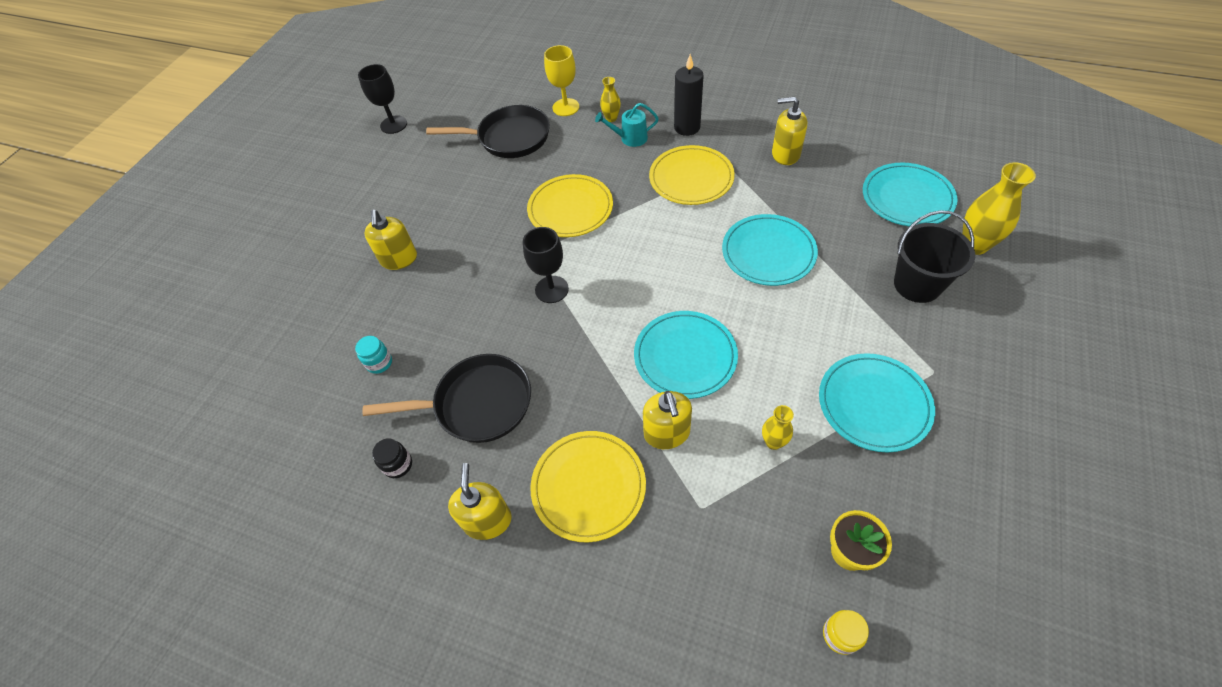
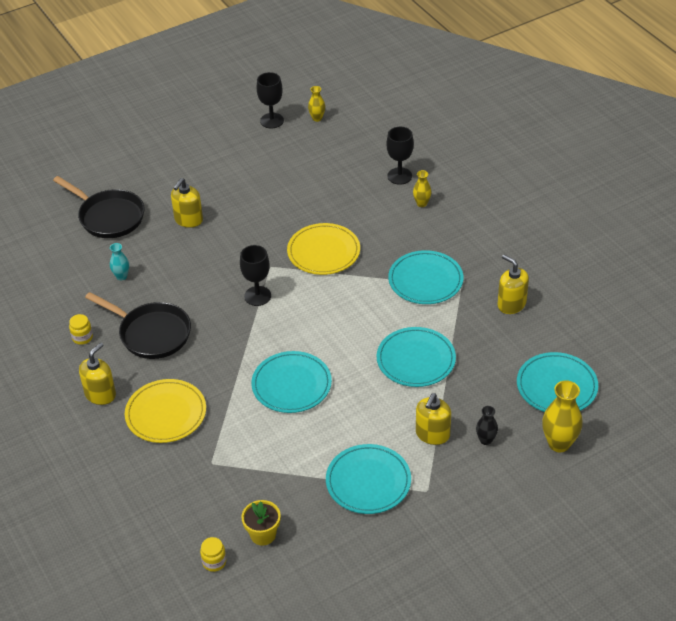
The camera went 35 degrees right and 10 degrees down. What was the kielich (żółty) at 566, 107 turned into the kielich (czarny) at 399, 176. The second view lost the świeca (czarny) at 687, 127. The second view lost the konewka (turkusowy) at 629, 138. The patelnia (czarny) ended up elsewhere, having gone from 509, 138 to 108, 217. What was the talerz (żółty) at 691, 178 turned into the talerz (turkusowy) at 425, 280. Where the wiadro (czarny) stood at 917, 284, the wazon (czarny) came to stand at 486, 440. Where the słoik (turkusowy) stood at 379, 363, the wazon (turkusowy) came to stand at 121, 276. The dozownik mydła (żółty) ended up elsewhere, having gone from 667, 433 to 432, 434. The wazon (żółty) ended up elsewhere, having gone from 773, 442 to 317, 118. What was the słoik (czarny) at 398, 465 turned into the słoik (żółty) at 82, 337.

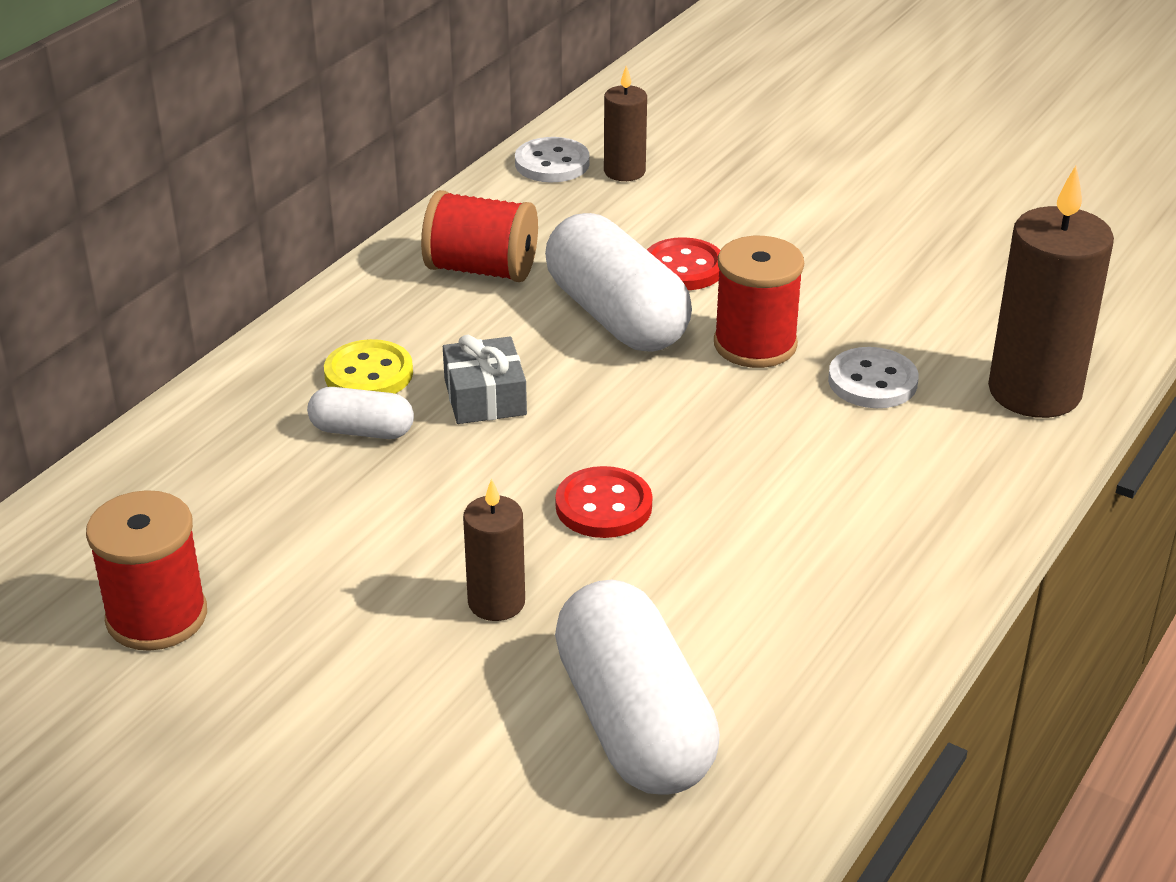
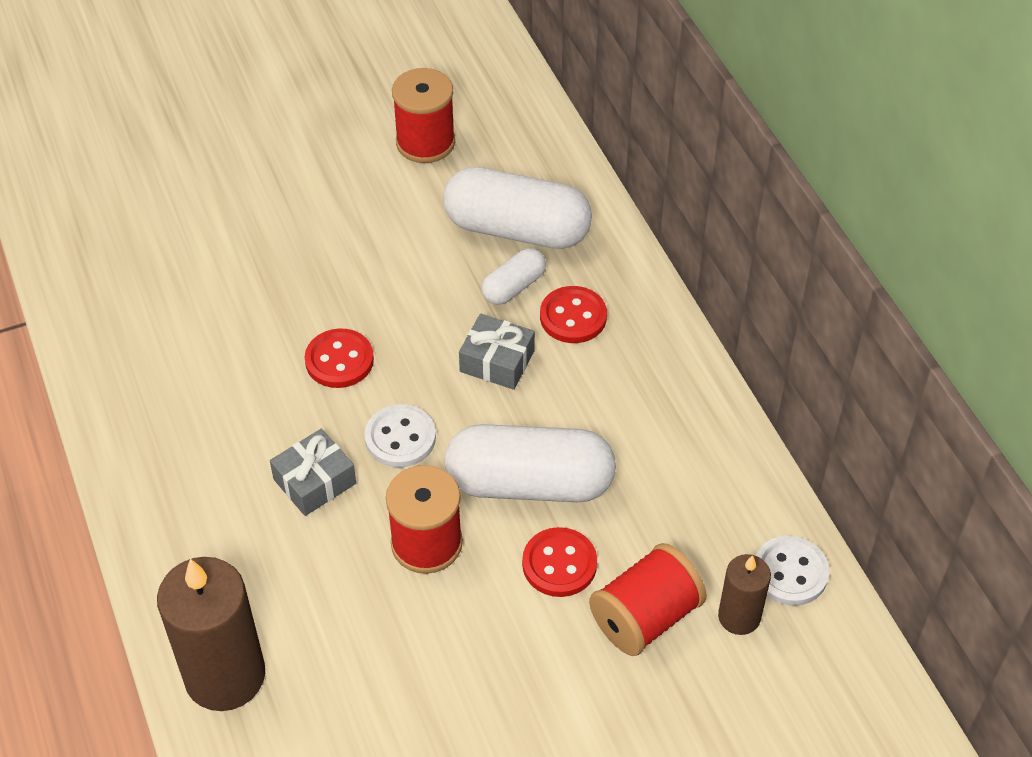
The camera went 125 degrees right and 15 degrees up. The szpulka (czerwony) ended up elsewhere, having gone from 481, 269 to 645, 617. What was the guzik (żółty) at 369, 374 turned into the guzik (czerwony) at 573, 317. The guzik (biały) ended up elsewhere, having gone from 872, 381 to 400, 438. The second view lost the świeca (brązowy) at 496, 602. The kapsułka (biały) ended up elsewhere, having gone from 633, 722 to 517, 229. The second view gained the prezent (szary) at 314, 481.

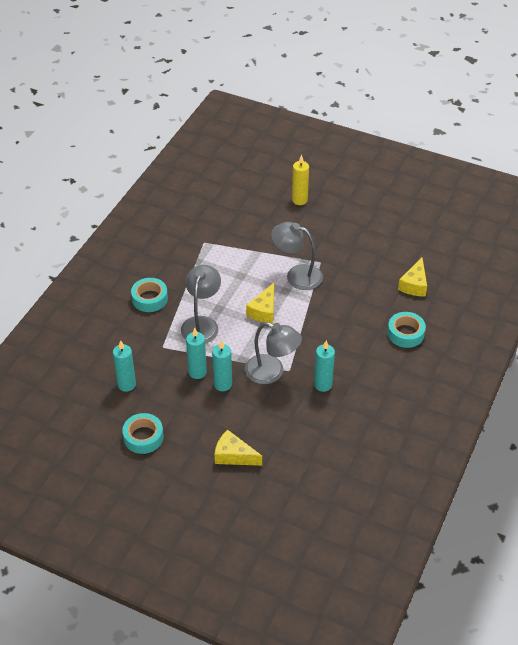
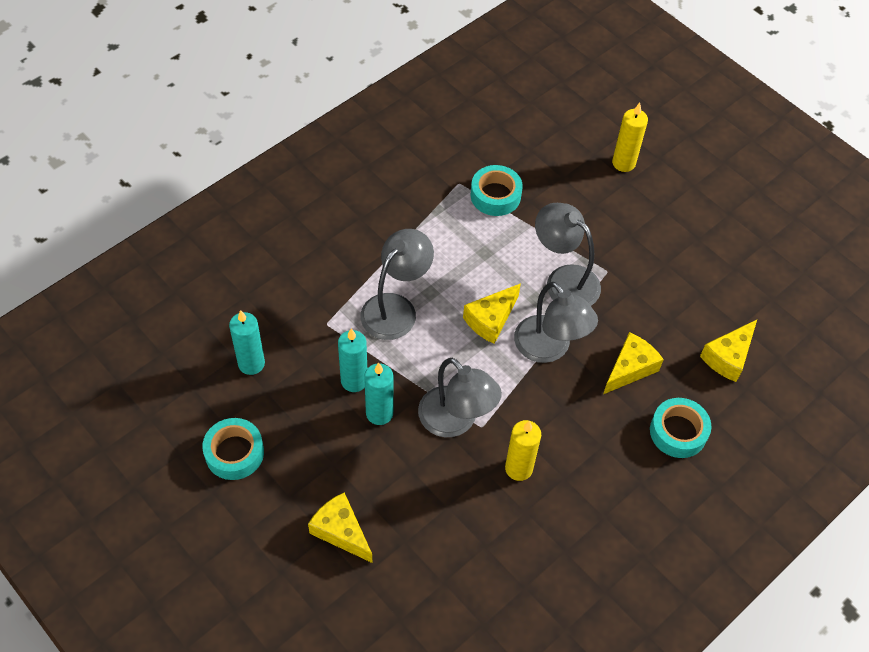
The camera went 20 degrees right and 10 degrees up. The taśma klejąca (turkusowy) ended up elsewhere, having gone from 150, 299 to 495, 195. What was the świeca (turkusowy) at 323, 384 turned into the świeca (żółty) at 518, 468. The second view gained the lampka (szary) at 549, 348. The second view gained the ser (żółty) at 630, 368.

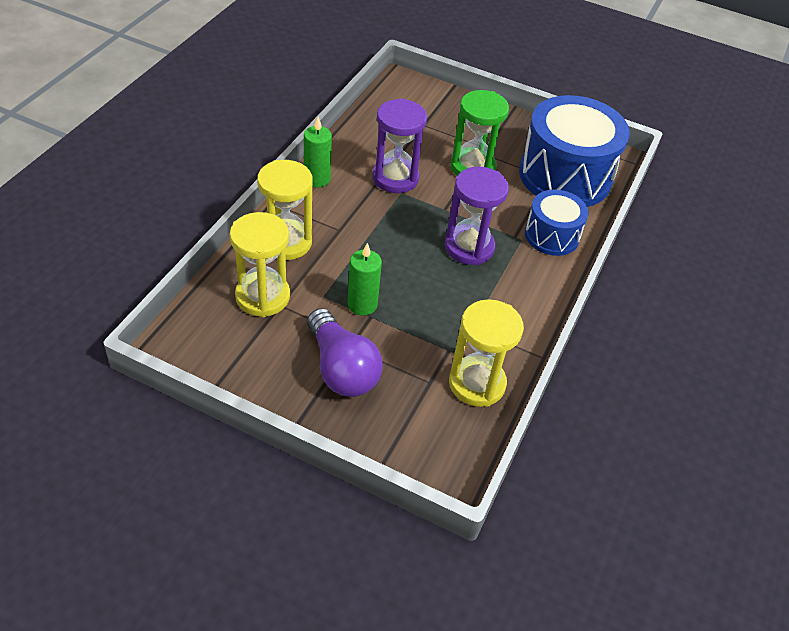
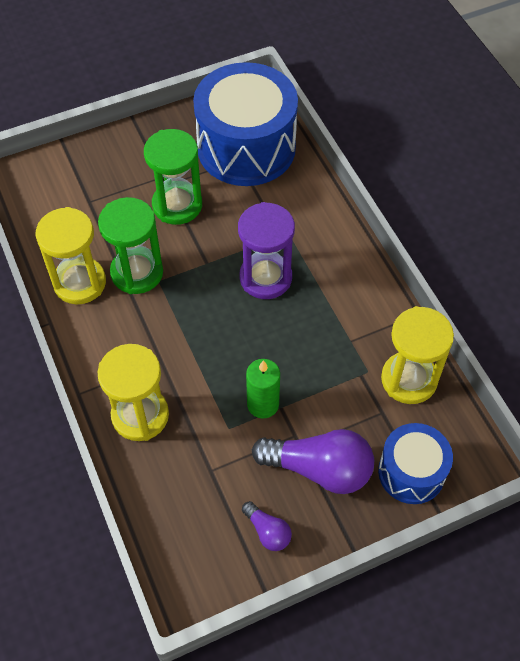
The camera went 45 degrees left and 10 degrees up. What was the klepsydra (fioletowy) at 395, 178 turned into the klepsydra (zielony) at 137, 272. The second view lost the świeca (zielony) at 317, 179. The bęben (niebieski) ended up elsewhere, having gone from 552, 236 to 411, 472. The klepsydra (żółty) ended up elsewhere, having gone from 262, 296 to 80, 283. The second view gained the żarówka (fioletowy) at 267, 531.

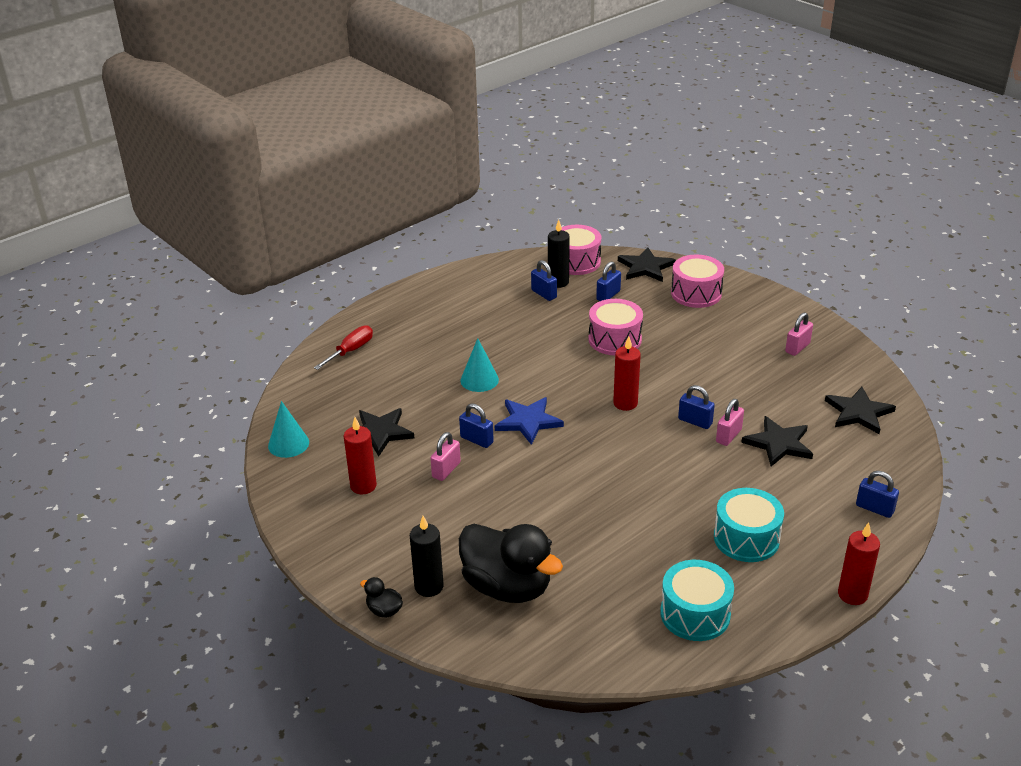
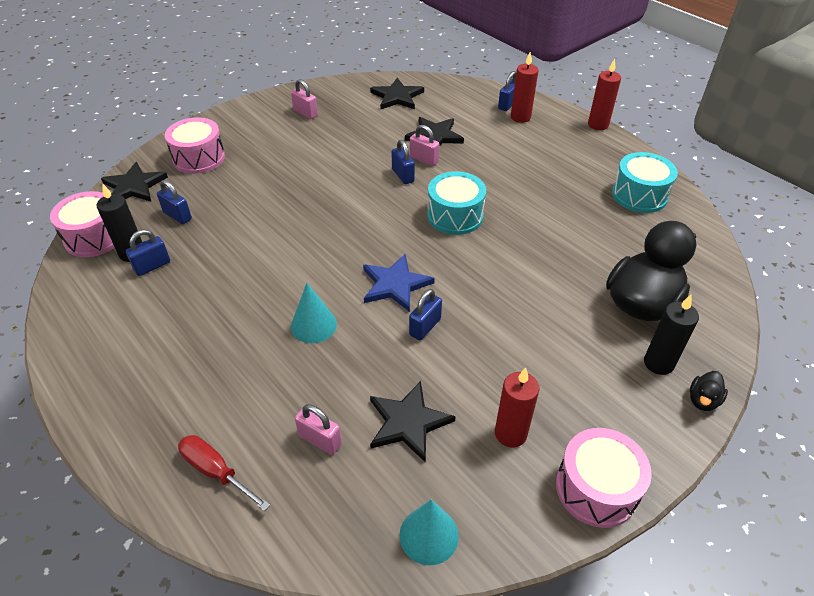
The camera went 90 degrees left and 10 degrees up. The bęben (różowy) ended up elsewhere, having gone from 615, 339 to 596, 488. The świeca (czerwony) ended up elsewhere, having gone from 625, 403 to 520, 117. The kłódka (niebieski) at 695, 421 ended up facing another way, 60 degrees counterclockwise from before. The kłódka (różowy) ended up elsewhere, having gone from 446, 470 to 320, 440. The bęben (turkusowy) ended up elsewhere, having gone from 746, 538 to 455, 216.

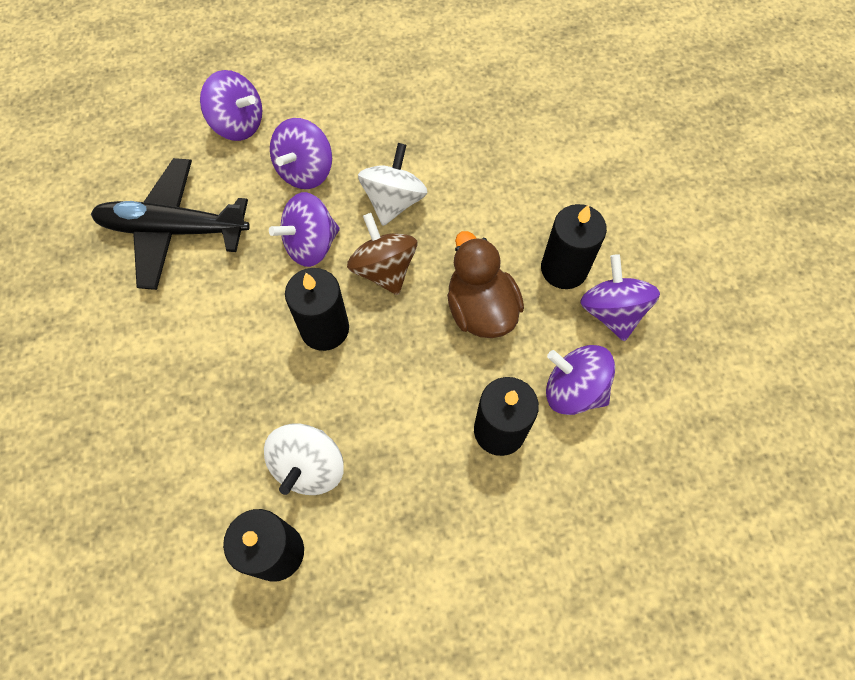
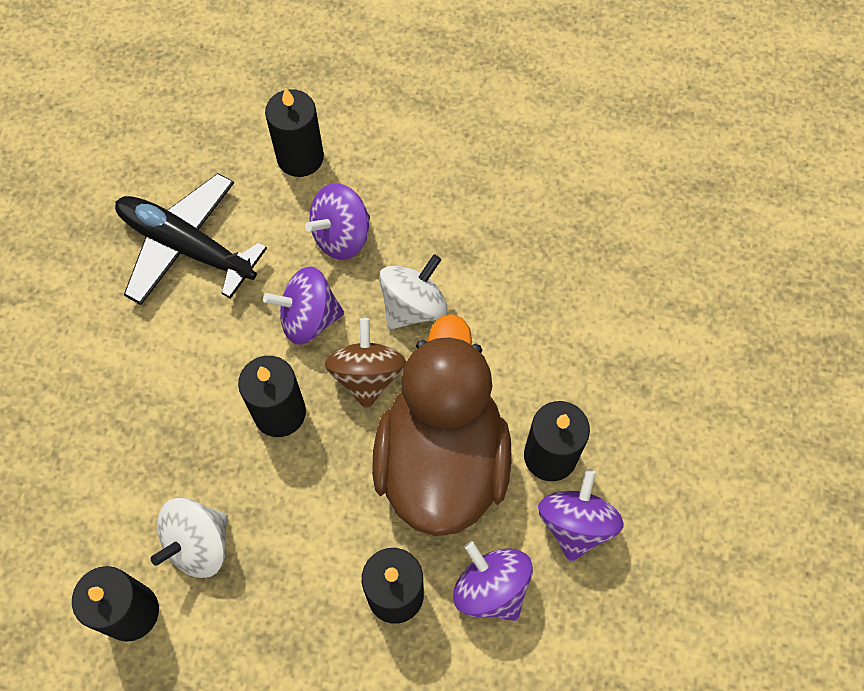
The camera went 25 degrees right and 0 degrees up. Where the bączek (fioletowy) stood at 238, 124, the świeca (czarny) came to stand at 300, 157. The size of the kaczka (brązowy) at 480, 309 changed by a factor of 1.72.

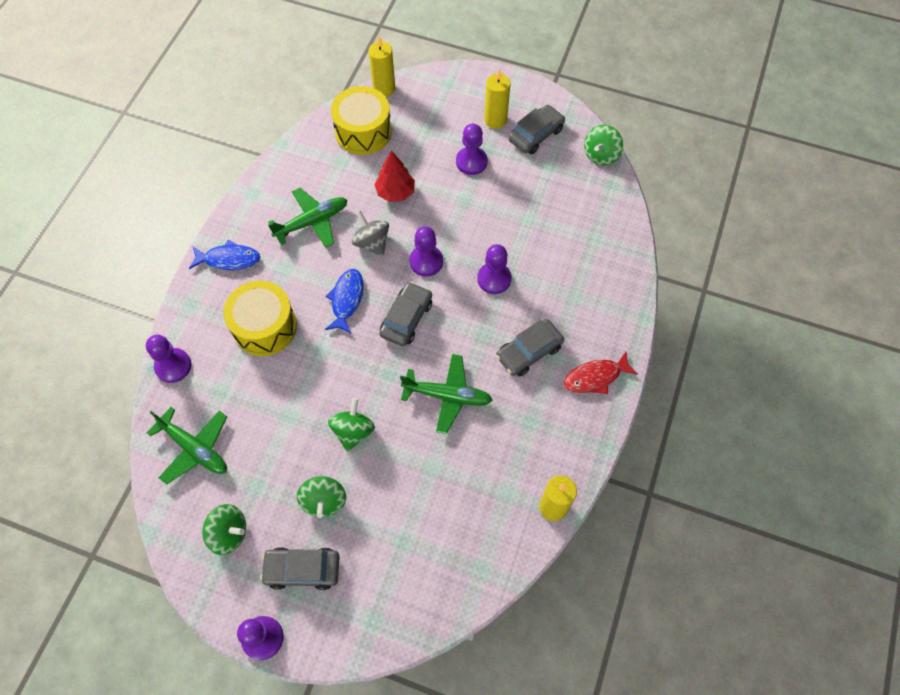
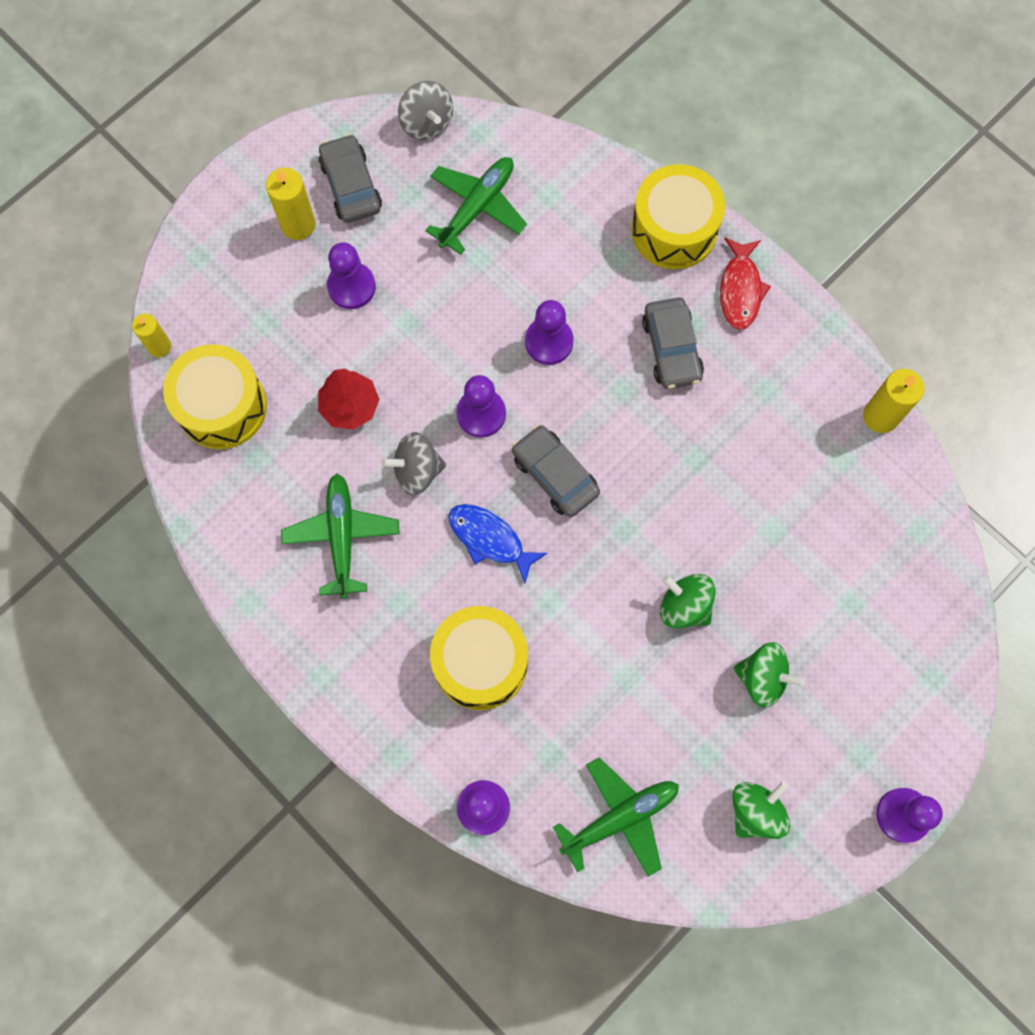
The camera went 65 degrees left and 10 degrees up. The size of the świeca (żółty) at 384, 89 changed by a factor of 0.66. What was the bączek (zielony) at 601, 155 turned into the bączek (szary) at 427, 123. The second view lost the ryba (niebieski) at 229, 259. The samolot (zielony) ended up elsewhere, having gone from 447, 396 to 477, 207. The second view lost the samochód (szary) at 302, 570. The second view gained the bęben (żółty) at 674, 229.

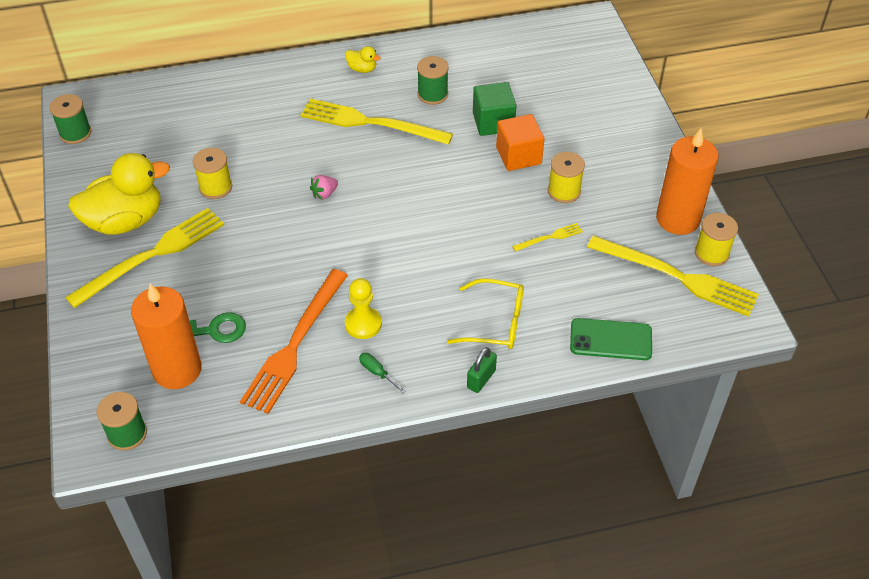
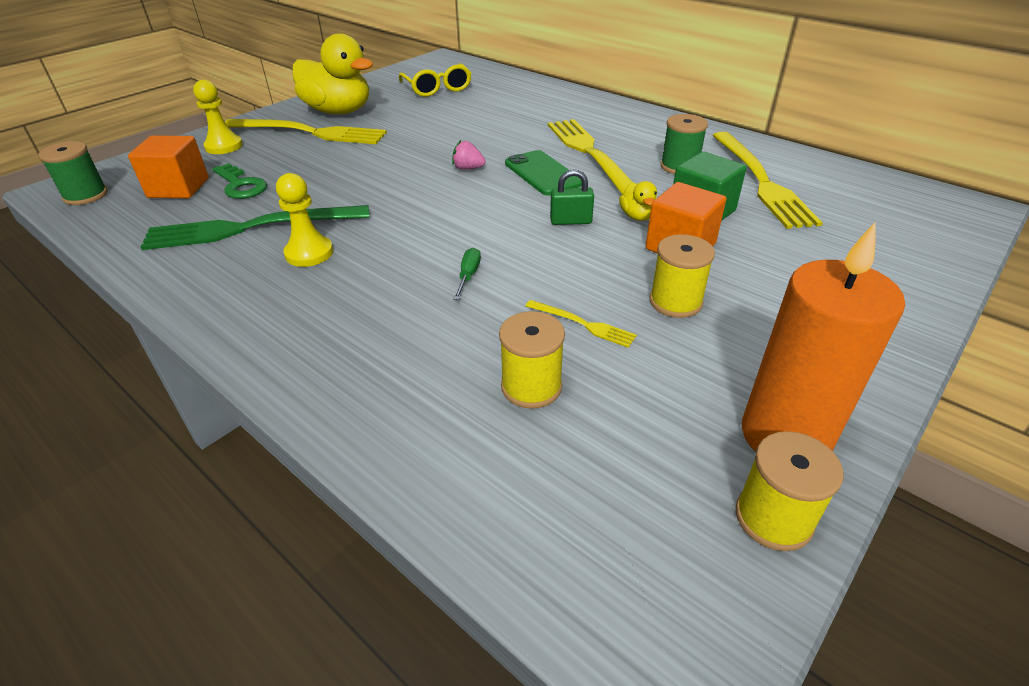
The camera went 55 degrees right and 10 degrees down. The kaczka (żółty) ended up elsewhere, having gone from 362, 69 to 637, 216. The second view lost the szpulka (zielony) at 75, 133. The szpulka (żółty) ended up elsewhere, having gone from 215, 187 to 531, 386. The widelec (żółty) ended up elsewhere, having gone from 677, 277 to 760, 181. What was the widelec (pomarańczowy) at 295, 344 turned into the widelec (zielony) at 250, 228. The okulary (żółty) ended up elsewhere, having gone from 494, 322 to 437, 88. Where the świeca (pomarańczowy) stood at 177, 369, the sześcian (pomarańczowy) came to stand at 178, 188. The telefon (zielony) ended up elsewhere, having gone from 610, 339 to 542, 173. The kłódka (zielony) ended up elsewhere, having gone from 481, 379 to 571, 221. The śrubokręt (zielony) ended up elsewhere, having gone from 377, 373 to 468, 275. The second view gained the pionek (żółty) at 224, 146.

